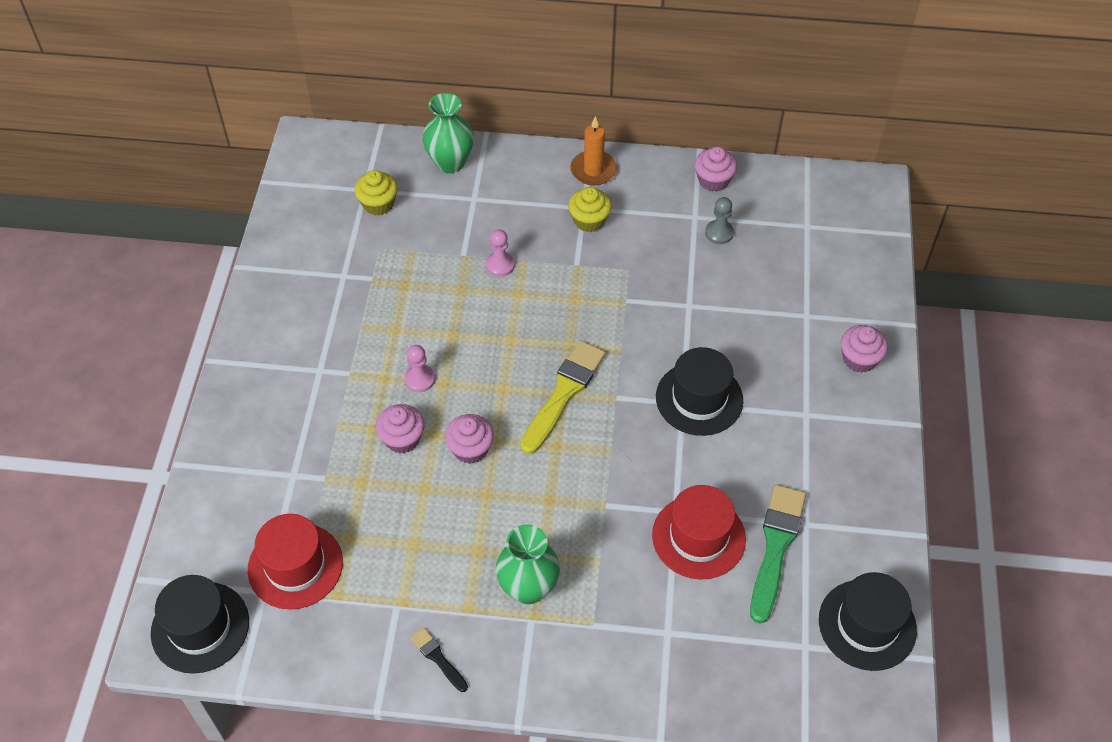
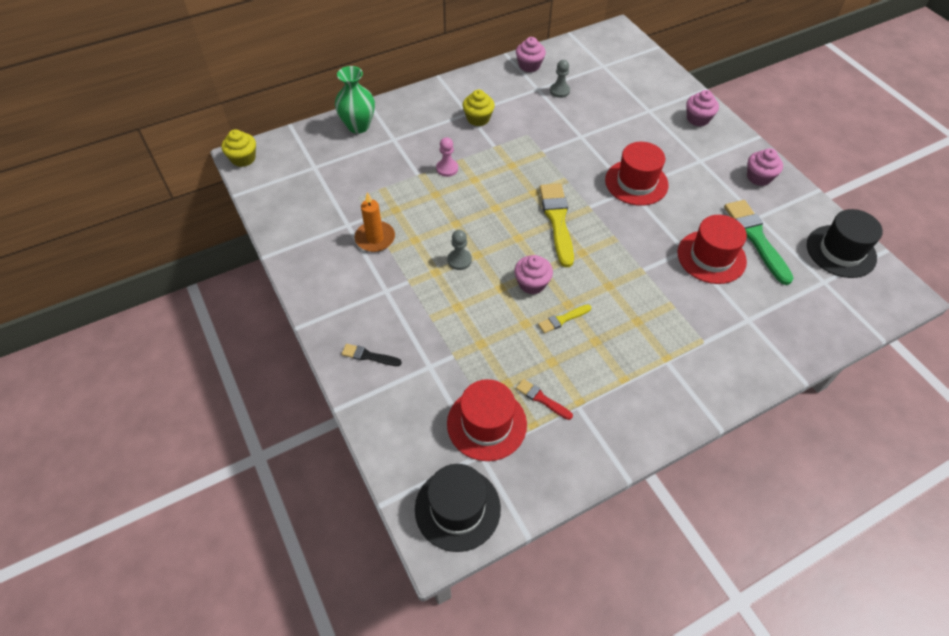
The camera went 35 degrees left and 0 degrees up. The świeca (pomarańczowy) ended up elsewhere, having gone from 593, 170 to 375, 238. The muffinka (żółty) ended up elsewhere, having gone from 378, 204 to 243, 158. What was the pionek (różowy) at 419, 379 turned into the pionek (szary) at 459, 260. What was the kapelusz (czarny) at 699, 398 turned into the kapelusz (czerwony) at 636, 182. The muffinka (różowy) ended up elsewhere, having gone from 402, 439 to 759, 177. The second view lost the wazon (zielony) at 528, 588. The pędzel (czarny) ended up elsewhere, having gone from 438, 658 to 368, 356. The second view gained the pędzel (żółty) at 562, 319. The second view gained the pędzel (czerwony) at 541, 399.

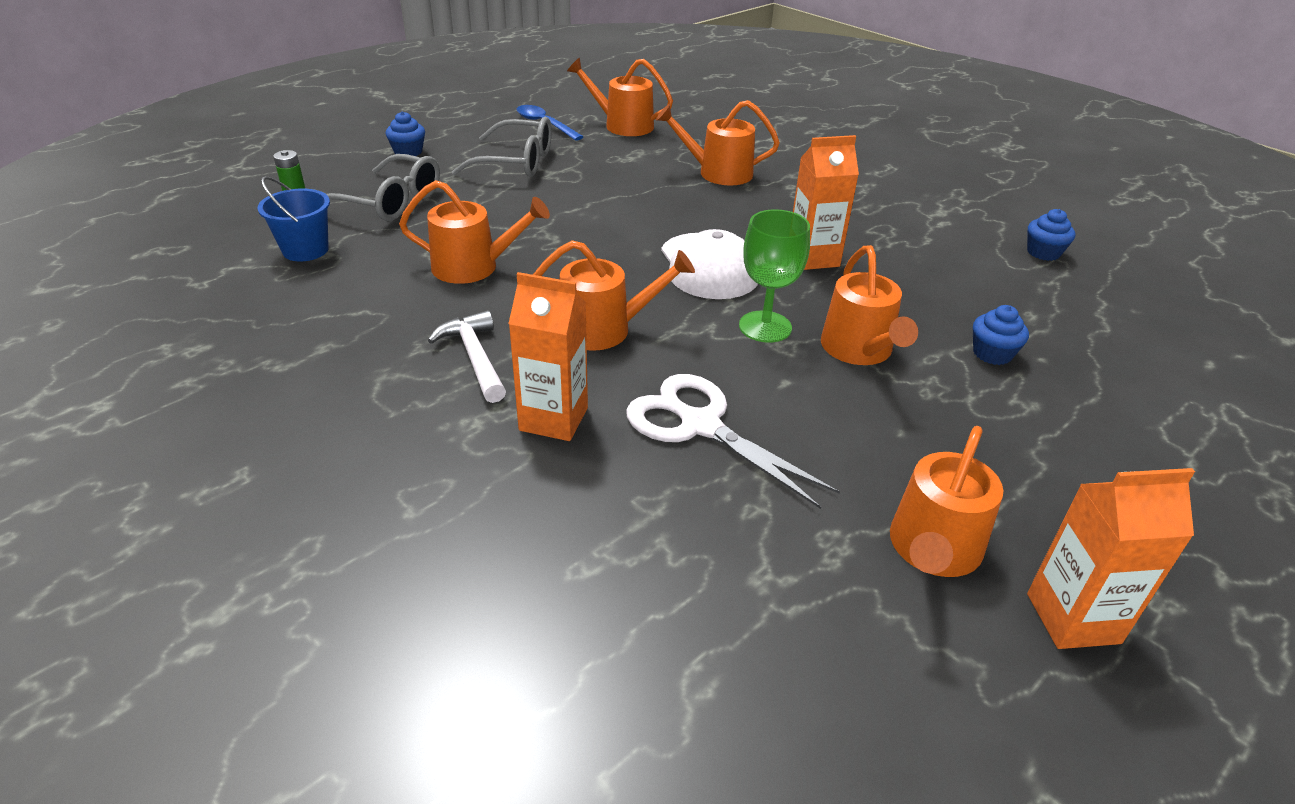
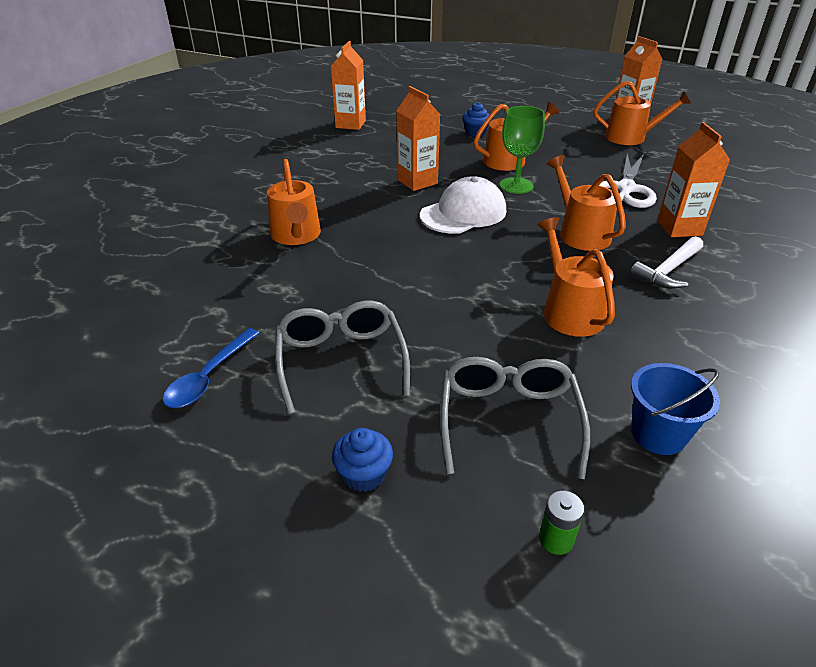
The camera went 110 degrees left and 0 degrees up. The second view lost the konewka (pomarańczowy) at 623, 125. Where the muffinka (niebieski) stood at 1043, 252, the karton mleka (pomarańczowy) came to stand at 350, 124.

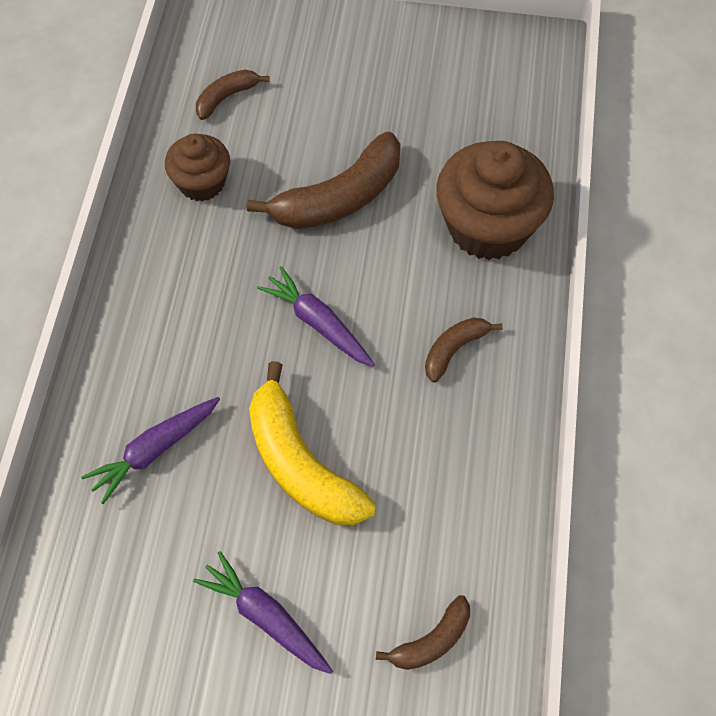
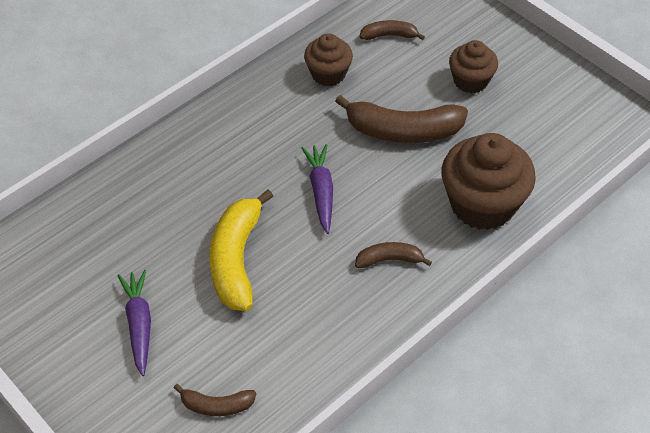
The camera went 40 degrees right and 10 degrees down. The second view lost the marchewka (fioletowy) at 154, 450. The second view gained the muffinka (brązowy) at 471, 81.

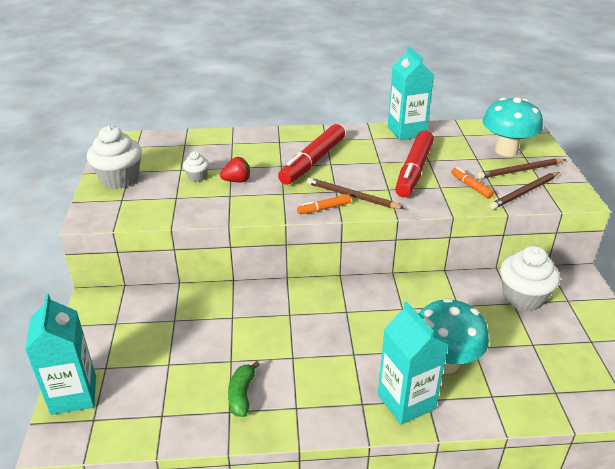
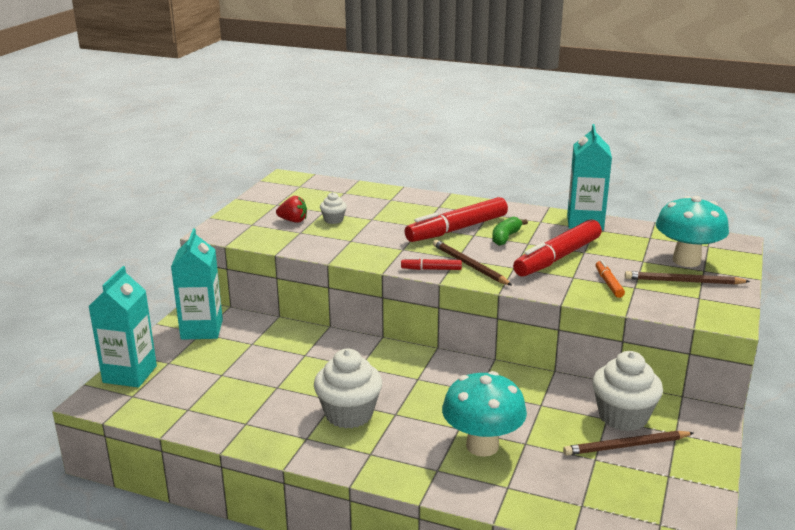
The camera went 25 degrees right and 10 degrees down. The muffinka (biały) ended up elsewhere, having gone from 119, 179 to 349, 414. The truskawka (czerwony) ended up elsewhere, having gone from 237, 181 to 293, 221. The ołówek (brązowy) ended up elsewhere, having gone from 524, 192 to 626, 446. What was the flamaster (pomarańczowy) at 324, 208 turned into the flamaster (czerwony) at 431, 269. The karton mleka (turkusowy) ended up elsewhere, having gone from 406, 401 to 202, 329. The banan (zielony) ended up elsewhere, having gone from 242, 394 to 505, 237.

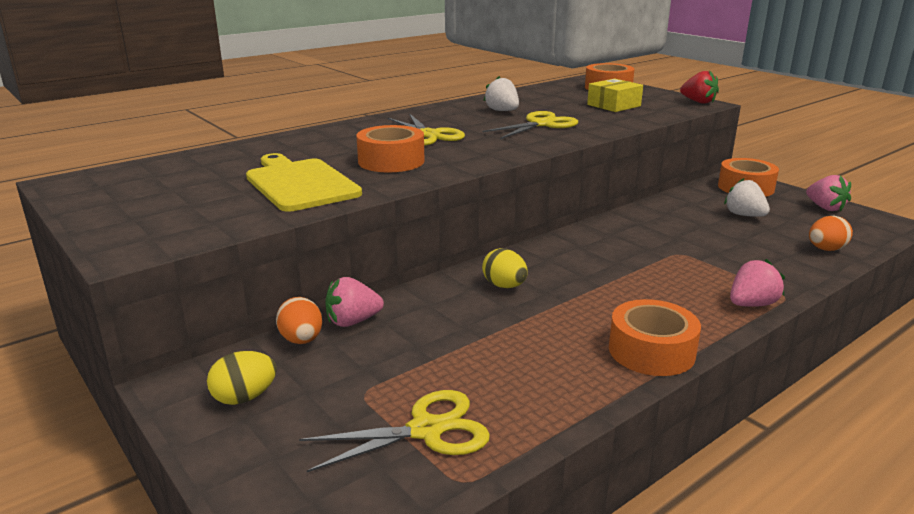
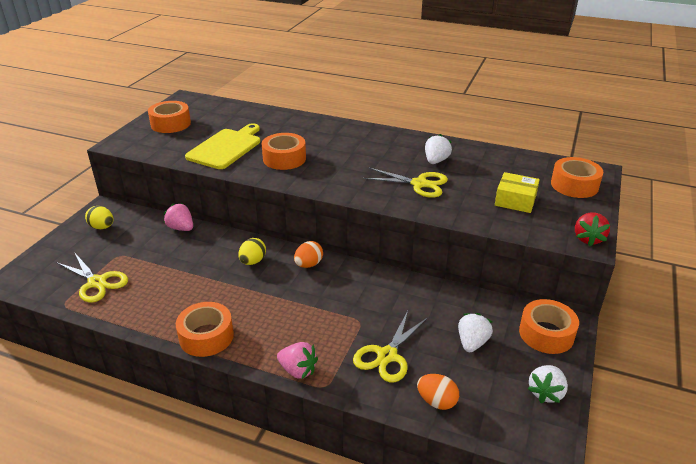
The camera went 60 degrees right and 10 degrees up. The nożyczki (żółty) ended up elsewhere, having gone from 428, 135 to 387, 355. What was the truskawka (różowy) at 825, 208 turned into the truskawka (biały) at 546, 393. The jajko (pomarańczowy) ended up elsewhere, having gone from 301, 340 to 308, 264. The second view gained the taśma klejąca (pomarańczowy) at 170, 124.

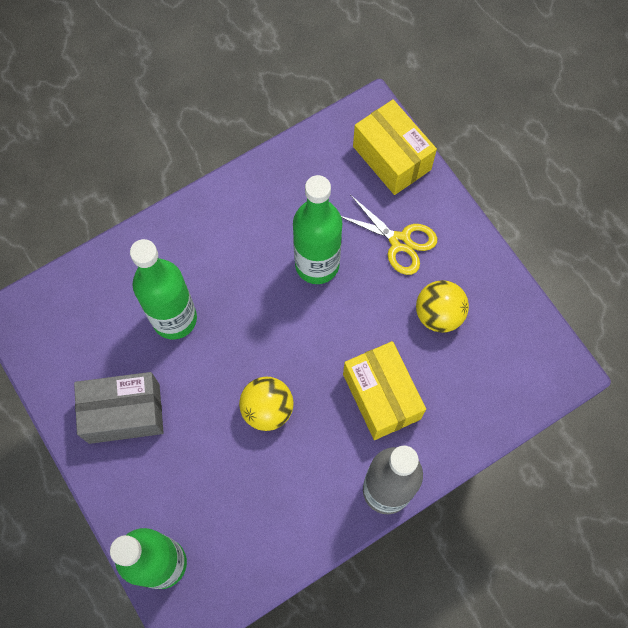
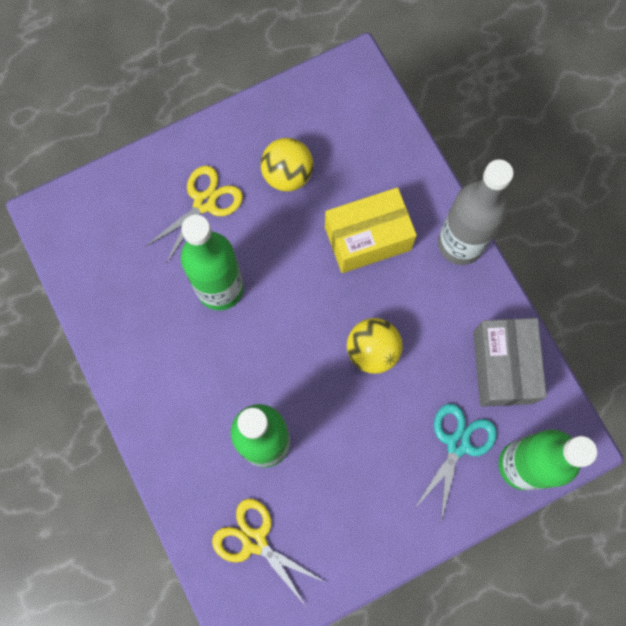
The camera went 85 degrees left and 5 degrees up. The second view lost the pudełko (żółty) at 391, 158. The pudełko (szary) ended up elsewhere, having gone from 124, 413 to 503, 367. The second view gained the nożyczki (turkusowy) at 457, 444. The second view gained the nożyczki (żółty) at 255, 541.

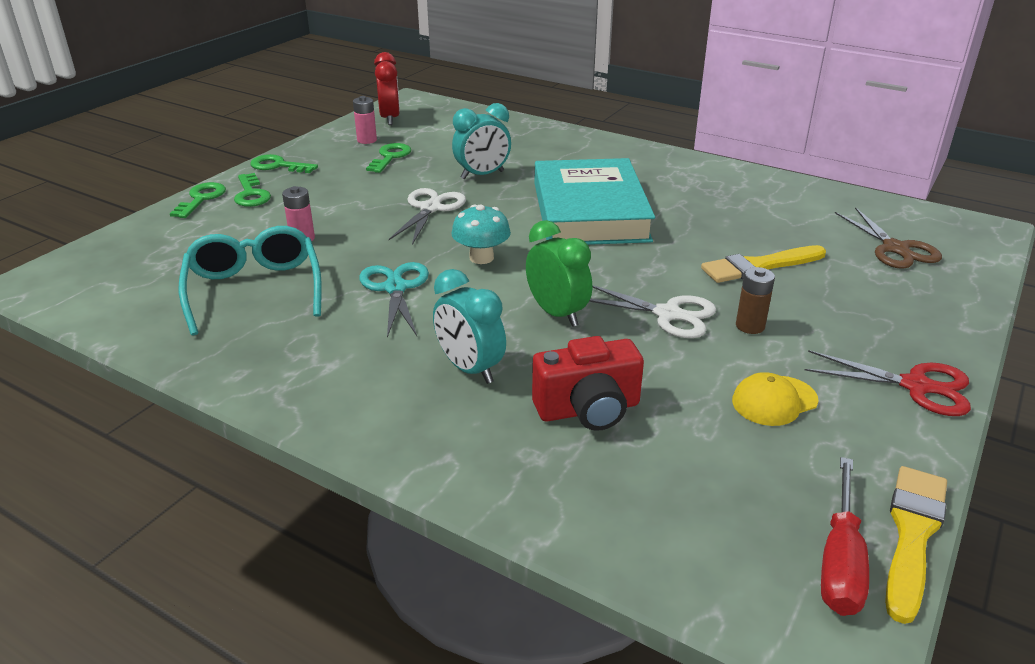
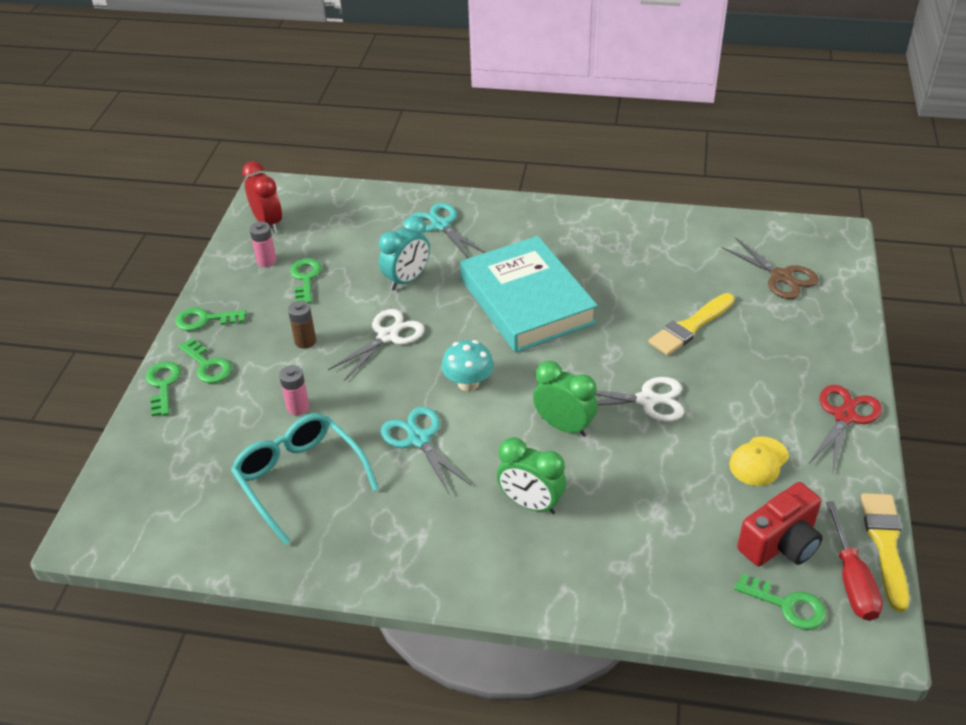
The camera went 20 degrees left and 10 degrees up. The nożyczki (biały) at 430, 208 ended up facing another way, 45 degrees clockwise from before. The bateria (brązowy) ended up elsewhere, having gone from 750, 326 to 305, 341. What was the budzik (turkusowy) at 470, 369 turned into the budzik (zielony) at 531, 504. The aparat fotograficzny (czerwony) ended up elsewhere, having gone from 588, 410 to 780, 543. The nożyczki (czerwony) at 916, 386 ended up facing another way, 60 degrees counterclockwise from before. The second view gained the nożyczki (turkusowy) at 440, 225. The second view gained the klucz (zielony) at 787, 605.

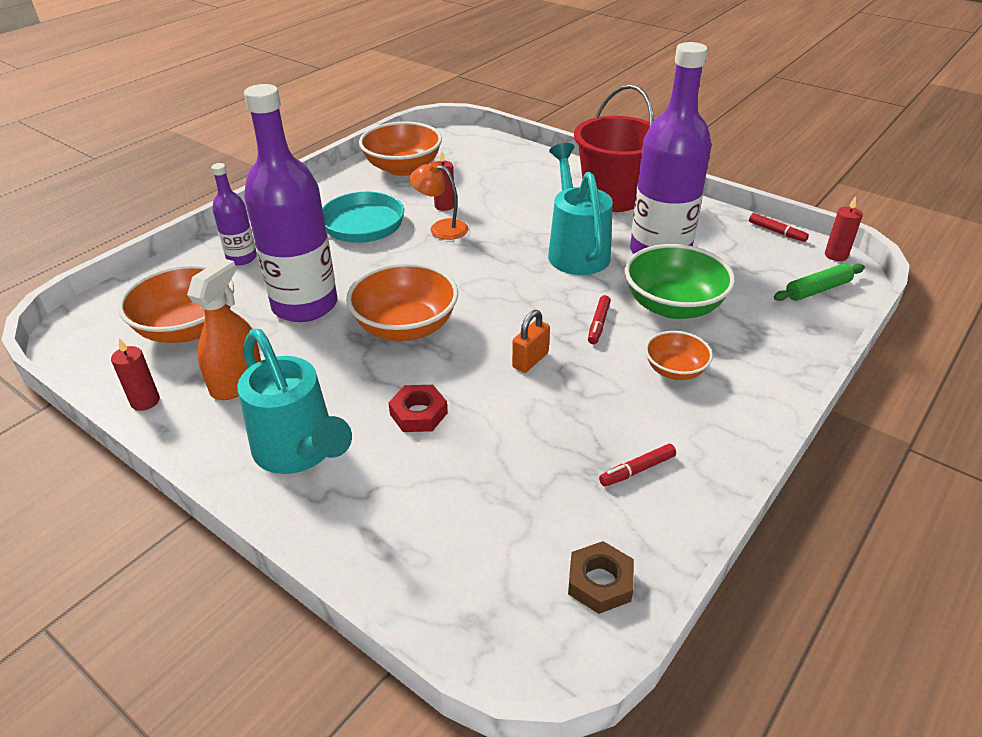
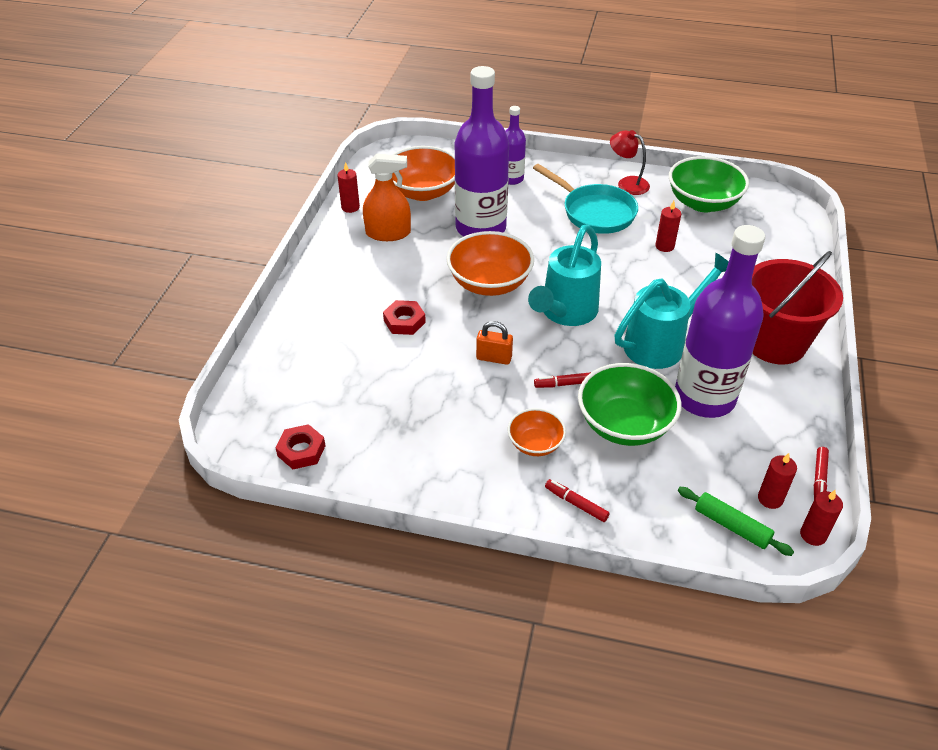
The camera went 65 degrees right and 5 degrees up. What was the miska (pomarańczowy) at 403, 168 turned into the miska (zielony) at 703, 203. The second view lost the lampka (pomarańczowy) at 441, 228. The konewka (turkusowy) ended up elsewhere, having gone from 299, 452 to 565, 313. The flamaster (czerwony) ended up elsewhere, having gone from 637, 470 to 576, 504. What was the nakrętka (brązowy) at 600, 582 turned into the nakrętka (czerwony) at 301, 451. The second view gained the lampka (czerwony) at 627, 183. The second view gained the świeca (czerwony) at 770, 499.

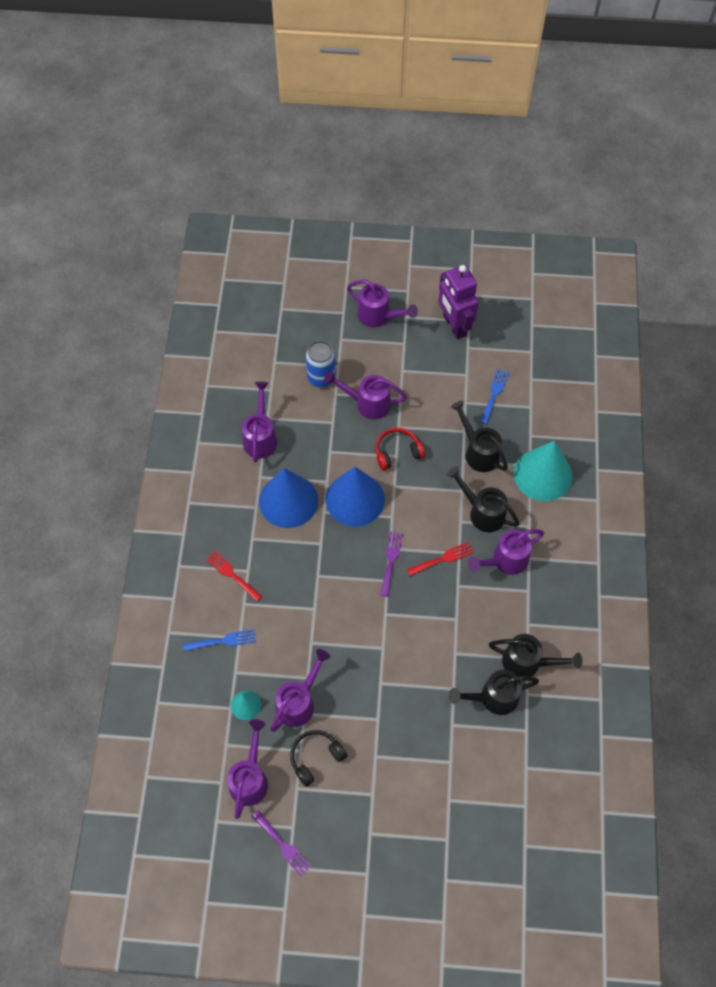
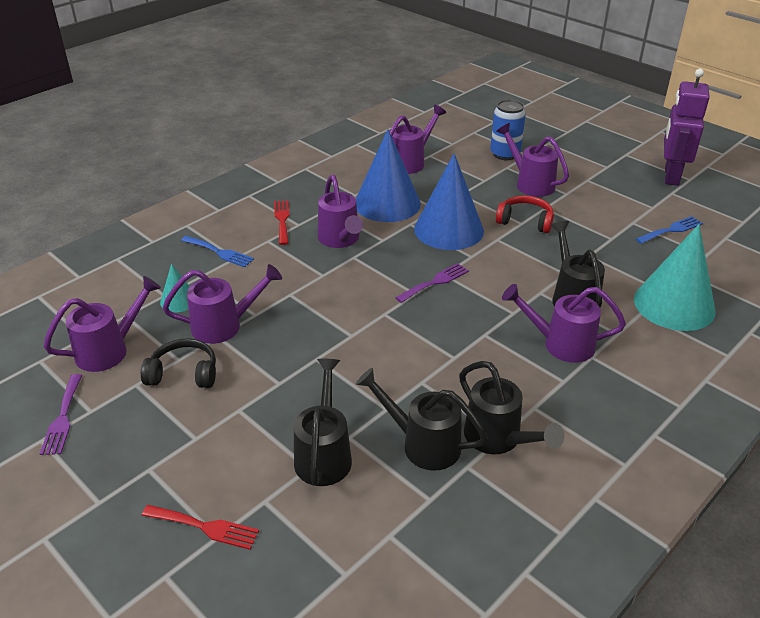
The camera went 40 degrees right and 25 degrees down. The konewka (fioletowy) ended up elsewhere, having gone from 378, 316 to 340, 240. The konewka (czarny) ended up elsewhere, having gone from 479, 452 to 324, 454. The widelec (czerwony) ended up elsewhere, having gone from 443, 558 to 205, 527.

